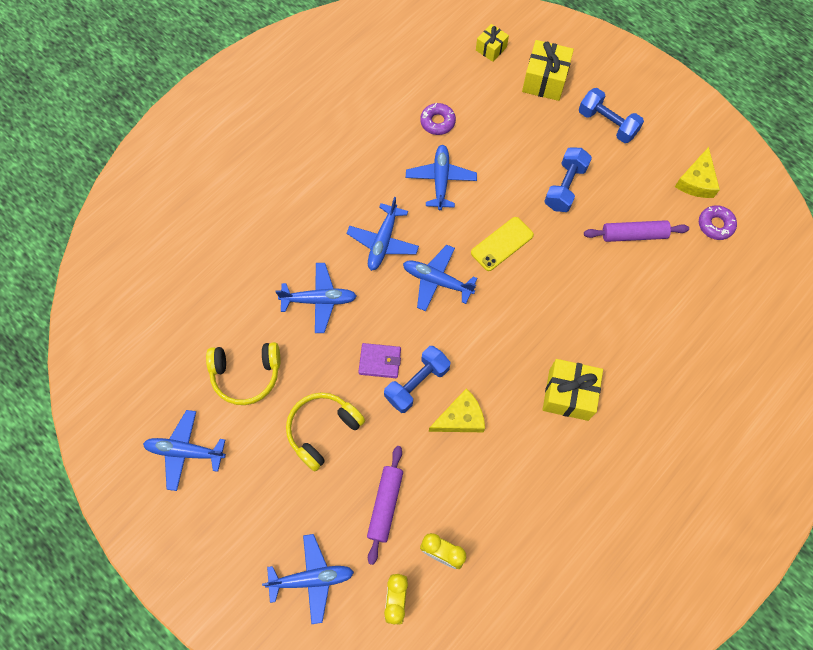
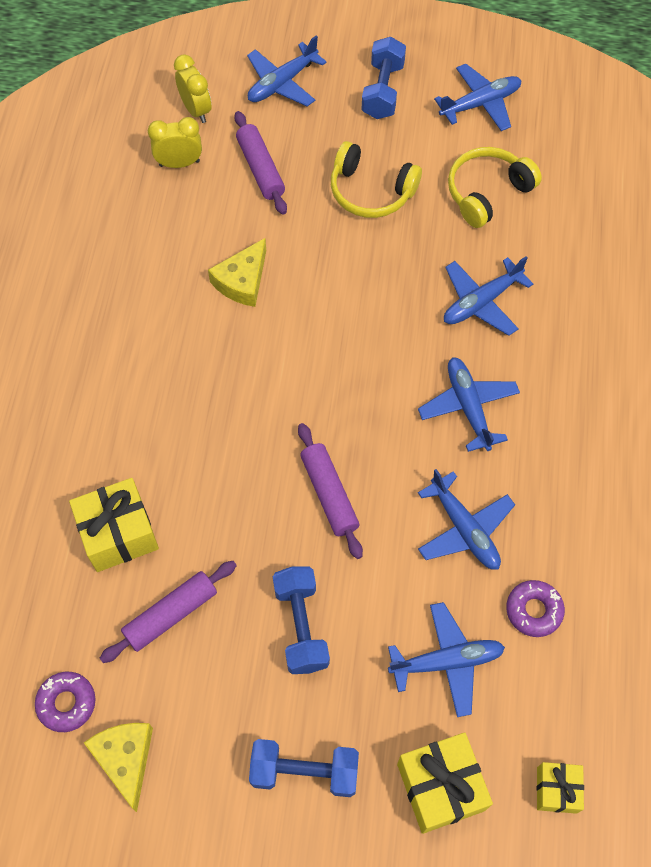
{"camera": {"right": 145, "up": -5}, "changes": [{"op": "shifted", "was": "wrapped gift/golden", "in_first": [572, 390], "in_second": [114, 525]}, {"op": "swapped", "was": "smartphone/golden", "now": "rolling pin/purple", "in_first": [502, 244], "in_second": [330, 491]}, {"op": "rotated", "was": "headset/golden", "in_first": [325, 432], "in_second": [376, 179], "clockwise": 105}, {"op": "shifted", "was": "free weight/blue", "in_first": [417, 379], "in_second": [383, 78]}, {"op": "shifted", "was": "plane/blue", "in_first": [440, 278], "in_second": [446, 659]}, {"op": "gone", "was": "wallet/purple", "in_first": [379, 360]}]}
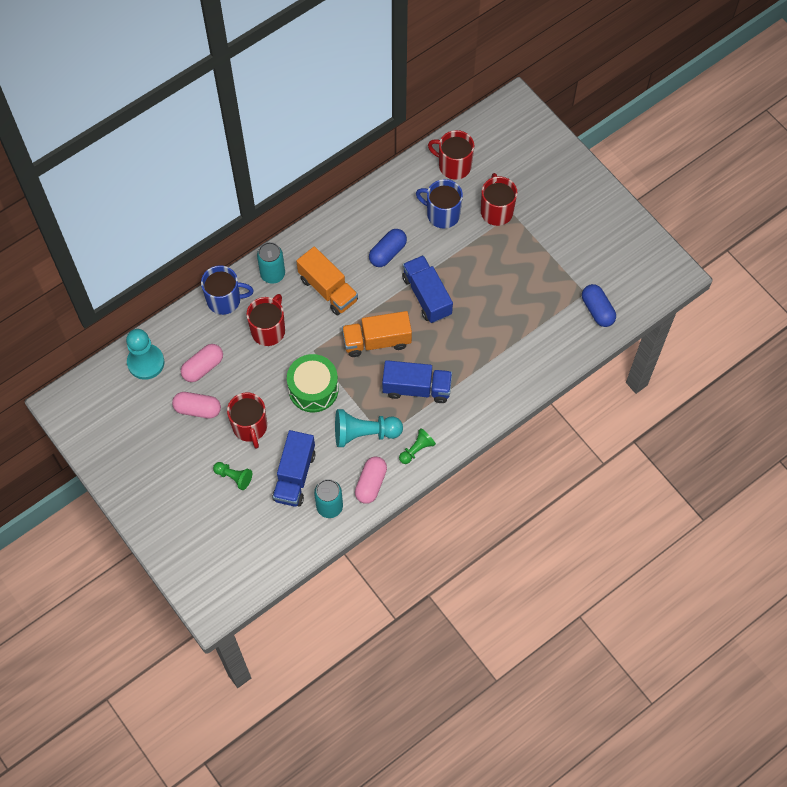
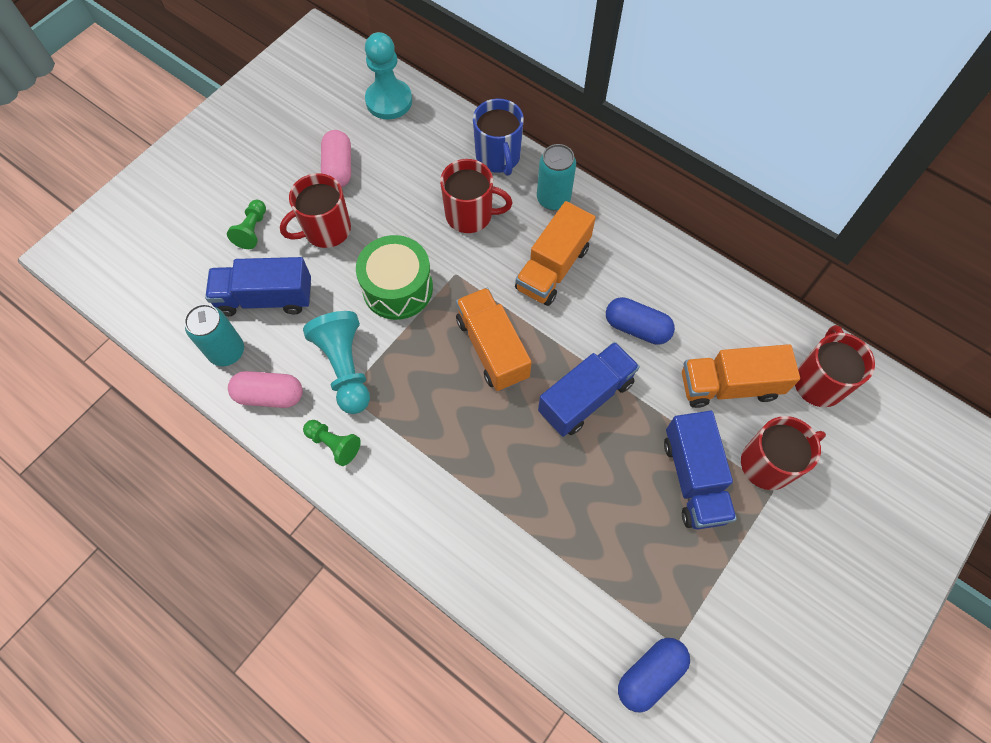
{"camera": {"right": 75, "up": 0}, "changes": [{"op": "shifted", "was": "toy truck/blue", "in_first": [417, 381], "in_second": [700, 470]}, {"op": "swapped", "was": "tea mug/blue", "now": "toy truck/orange", "in_first": [439, 204], "in_second": [741, 376]}, {"op": "gone", "was": "pill/rosy", "in_first": [202, 363]}]}
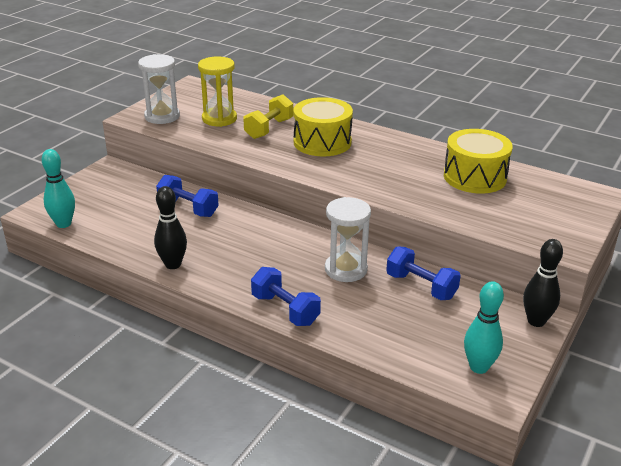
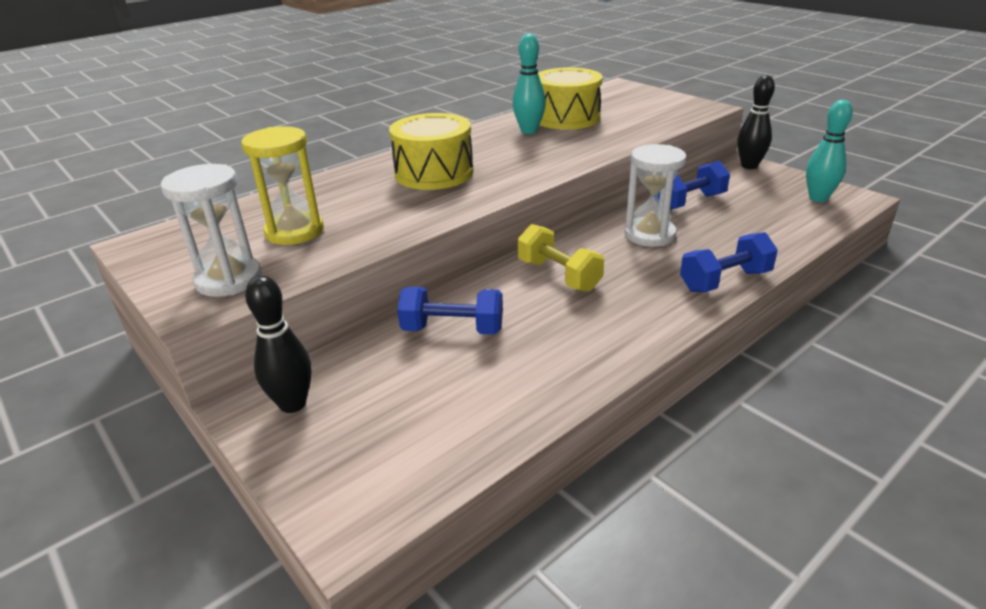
{"camera": {"right": -70, "up": 0}, "changes": [{"op": "shifted", "was": "bowling pin/black", "in_first": [170, 227], "in_second": [278, 344]}, {"op": "rotated", "was": "free weight/blue", "in_first": [187, 196], "in_second": [450, 311], "clockwise": 45}, {"op": "shifted", "was": "bowling pin/teal", "in_first": [58, 188], "in_second": [529, 84]}, {"op": "shifted", "was": "free weight/golden", "in_first": [268, 116], "in_second": [561, 258]}]}
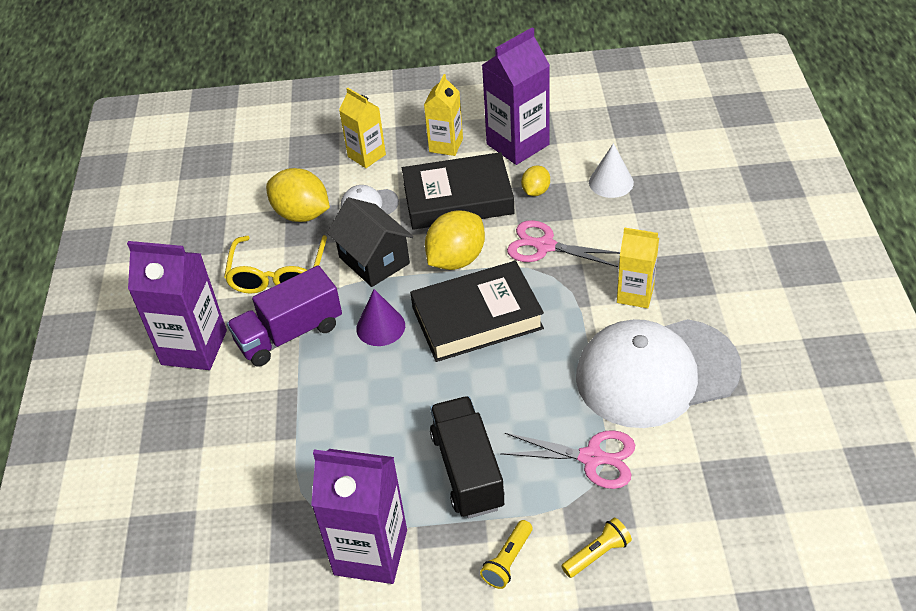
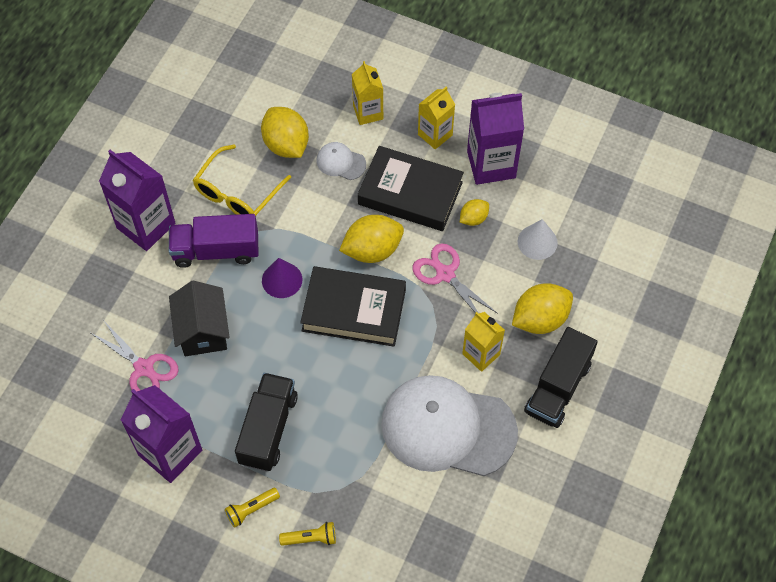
{"camera": {"right": 25, "up": 15}, "changes": [{"op": "shifted", "was": "shears/rosy", "in_first": [567, 459], "in_second": [134, 356]}, {"op": "shifted", "was": "house/black", "in_first": [370, 242], "in_second": [199, 319]}, {"op": "new", "now": "lemon/golden", "in_second": [542, 308]}, {"op": "new", "now": "toy truck/black", "in_second": [561, 377]}]}
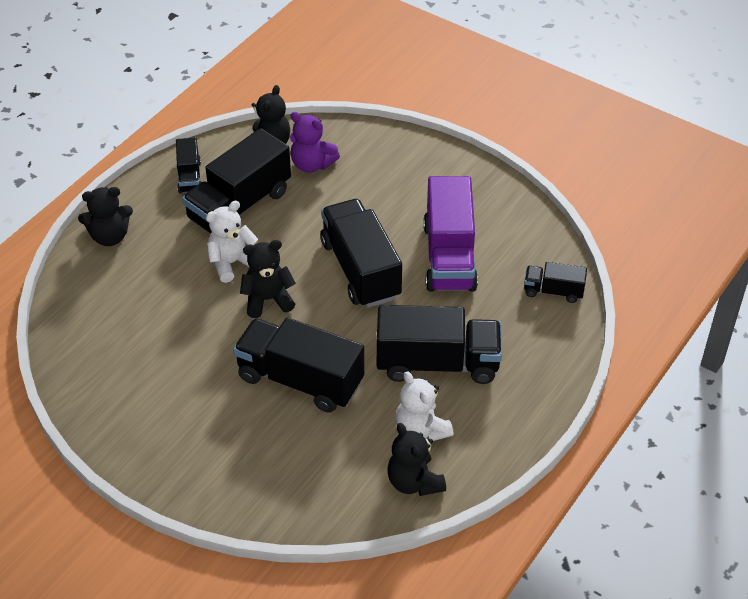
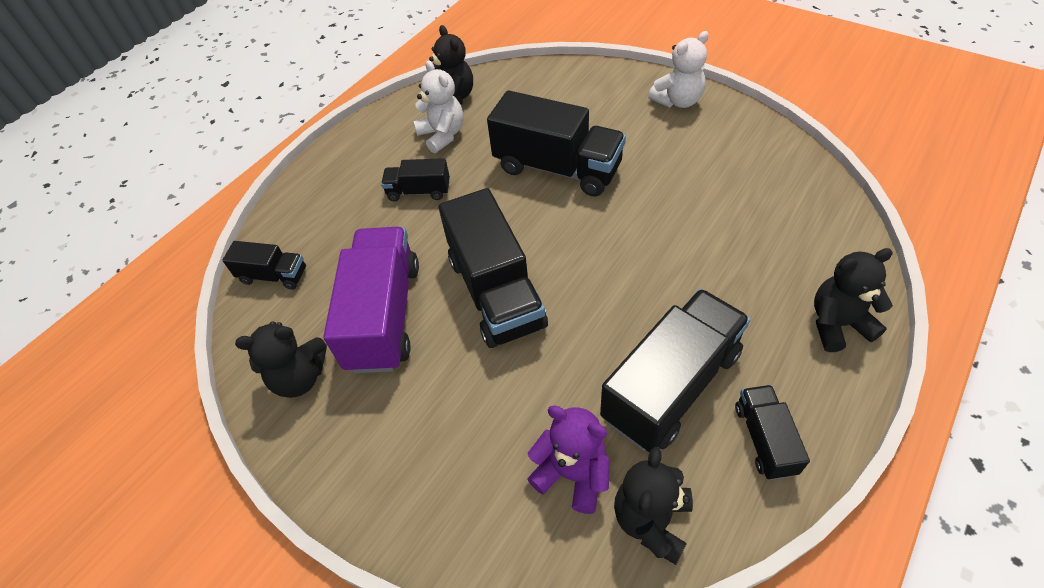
{"camera": {"right": -175, "up": 5}, "changes": [{"op": "shifted", "was": "teddy bear/black", "in_first": [268, 279], "in_second": [281, 359]}, {"op": "scaled", "was": "toy truck/black", "in_first": [439, 344], "in_second": [415, 180], "ratio": 0.51}, {"op": "shifted", "was": "teddy bear/snow-white", "in_first": [232, 242], "in_second": [678, 69]}]}
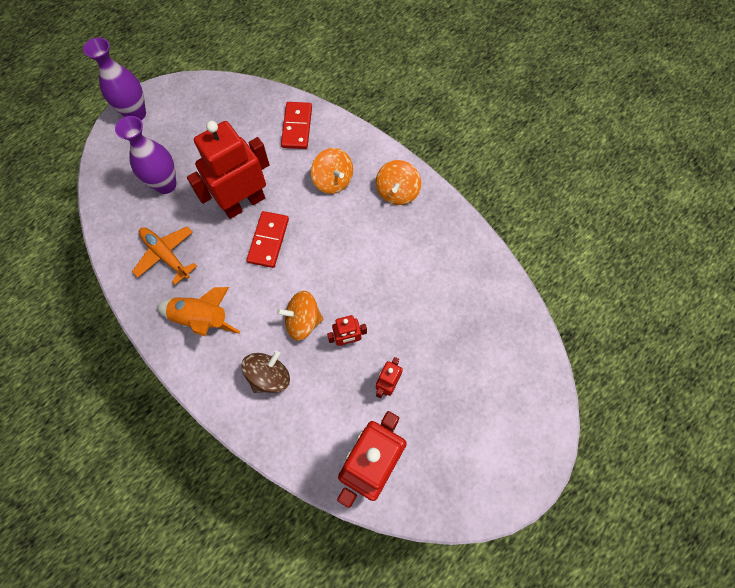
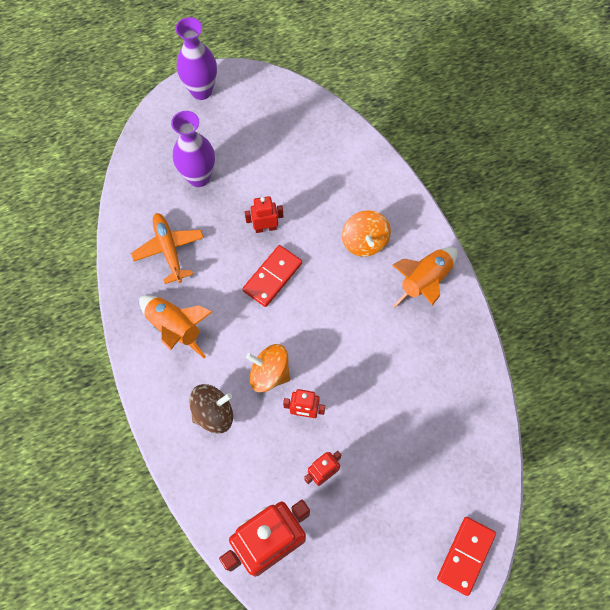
{"camera": {"right": 25, "up": 0}, "changes": [{"op": "scaled", "was": "robot figure/red", "in_first": [228, 170], "in_second": [264, 214], "ratio": 0.47}, {"op": "swapped", "was": "spinning top/orange", "now": "toy rocket/orange", "in_first": [398, 182], "in_second": [424, 277]}, {"op": "shifted", "was": "domino tile/red", "in_first": [296, 125], "in_second": [466, 556]}]}
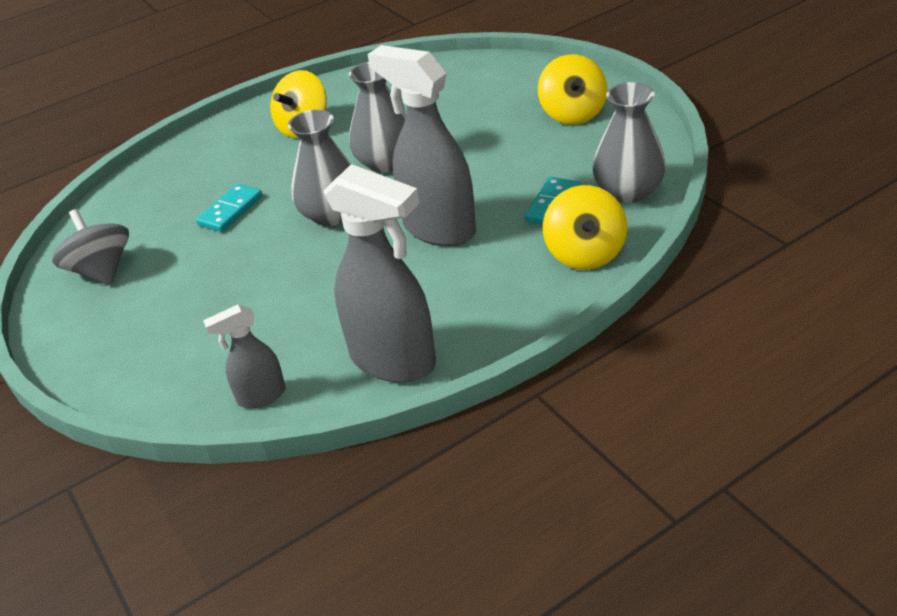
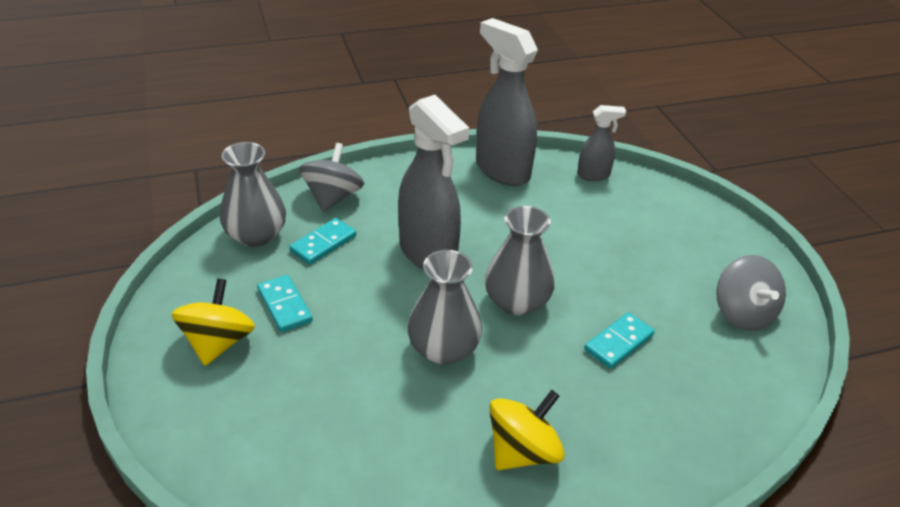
{"camera": {"right": -170, "up": 0}, "changes": [{"op": "new", "now": "domino tile/teal", "in_second": [285, 303]}, {"op": "repainted", "was": "spinning top/golden", "now": "spinning top/ash-grey", "in_first": [585, 227], "in_second": [331, 177]}]}
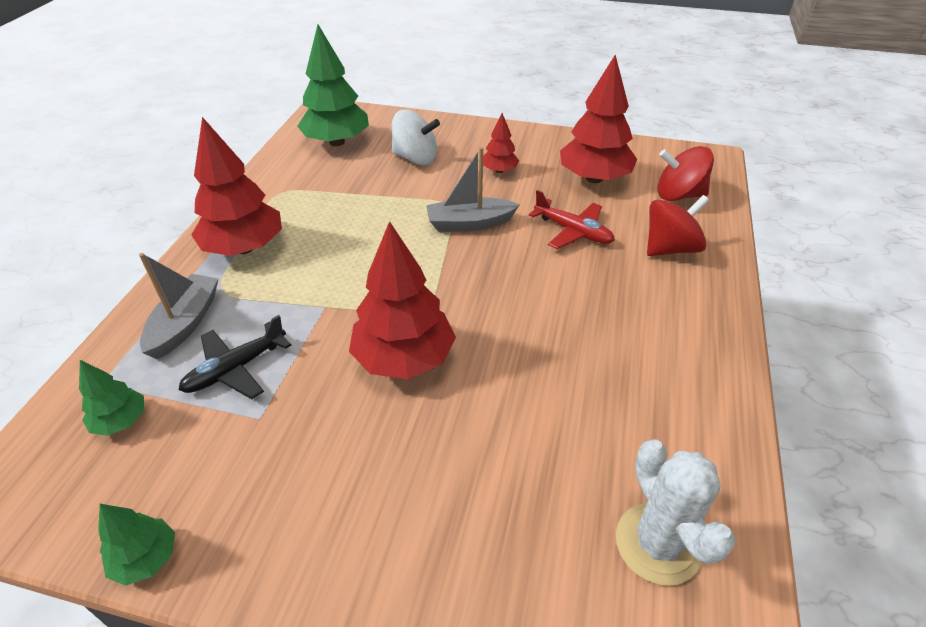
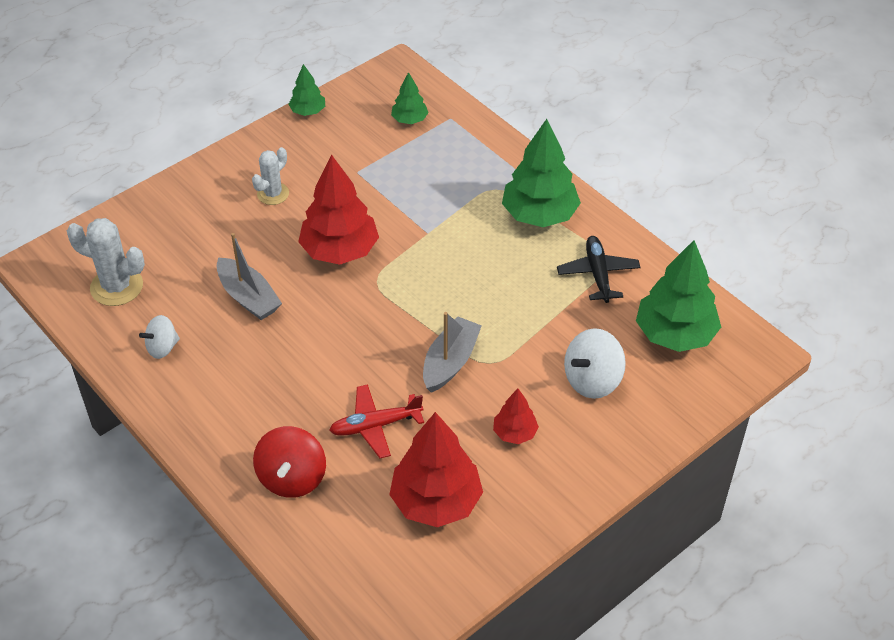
{"camera": {"right": 125, "up": 5}, "changes": [{"op": "new", "now": "spinning top/snow-white", "in_second": [159, 337]}, {"op": "shifted", "was": "toy boat/ash-grey", "in_first": [178, 306], "in_second": [249, 276]}, {"op": "new", "now": "cactus/snow-white", "in_second": [270, 176]}, {"op": "repainted", "was": "fir tree/red", "now": "fir tree/leaf-green", "in_first": [236, 186], "in_second": [541, 173]}, {"op": "shifted", "was": "plane/black", "in_first": [235, 357], "in_second": [598, 269]}, {"op": "gone", "was": "spinning top/red", "in_first": [685, 173]}]}
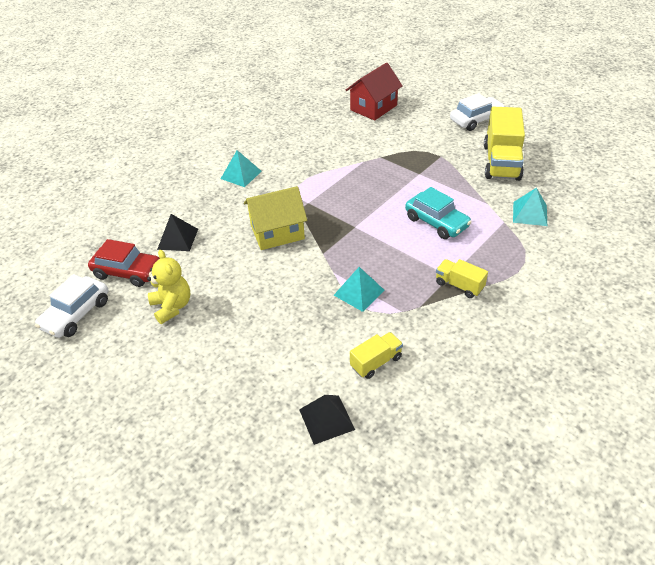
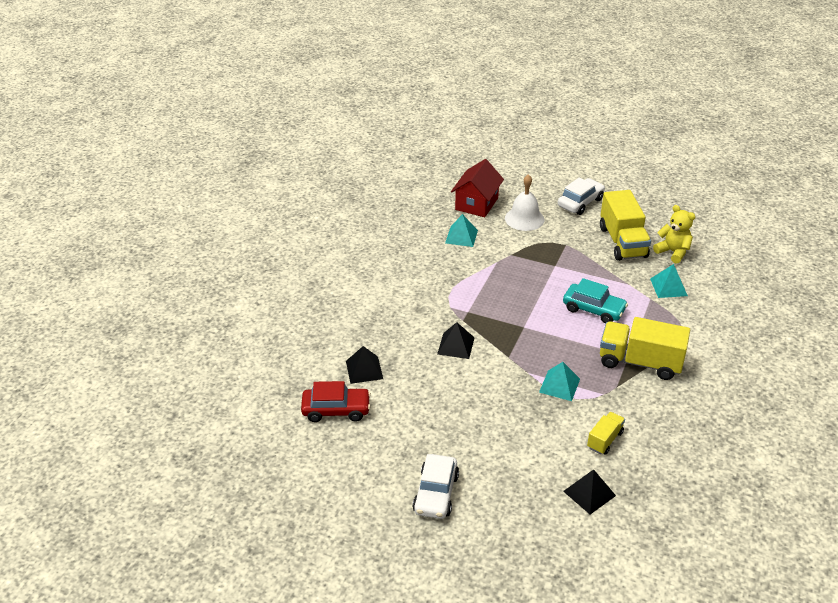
{"camera": {"right": -20, "up": -5}, "changes": [{"op": "shifted", "was": "automobile/snow-white", "in_first": [71, 306], "in_second": [436, 486]}, {"op": "swapped", "was": "house/golden", "now": "pyramid/black", "in_first": [275, 218], "in_second": [456, 340]}, {"op": "shifted", "was": "pyramid/teal", "in_first": [241, 168], "in_second": [461, 230]}, {"op": "new", "now": "bell/snow-white", "in_second": [524, 202]}, {"op": "scaled", "was": "toy truck/golden", "in_first": [462, 278], "in_second": [645, 348], "ratio": 1.94}, {"op": "shifted", "was": "teddy bear/golden", "in_first": [168, 287], "in_second": [674, 234]}]}
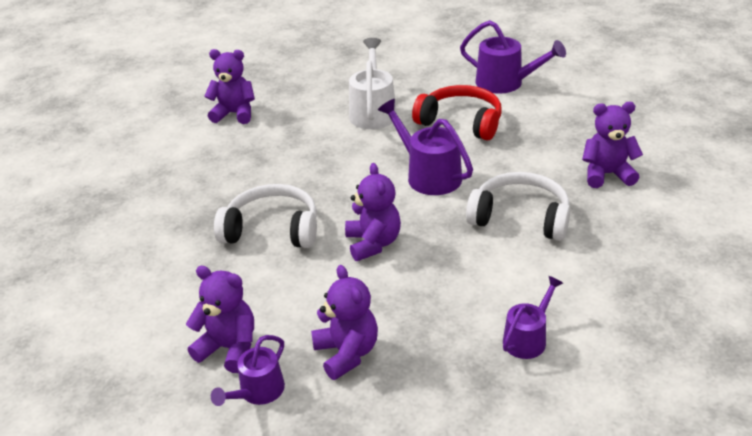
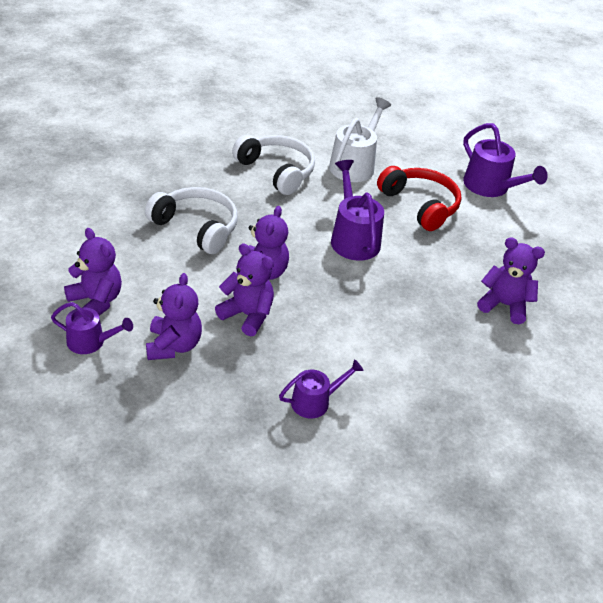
{"camera": {"right": 20, "up": 5}, "changes": [{"op": "rotated", "was": "watering can/purple", "in_first": [248, 370], "in_second": [92, 328], "clockwise": -135}, {"op": "shifted", "was": "teddy bear/purple", "in_first": [229, 86], "in_second": [244, 289]}, {"op": "shifted", "was": "headset/snow-white", "in_first": [518, 206], "in_second": [273, 165]}]}
